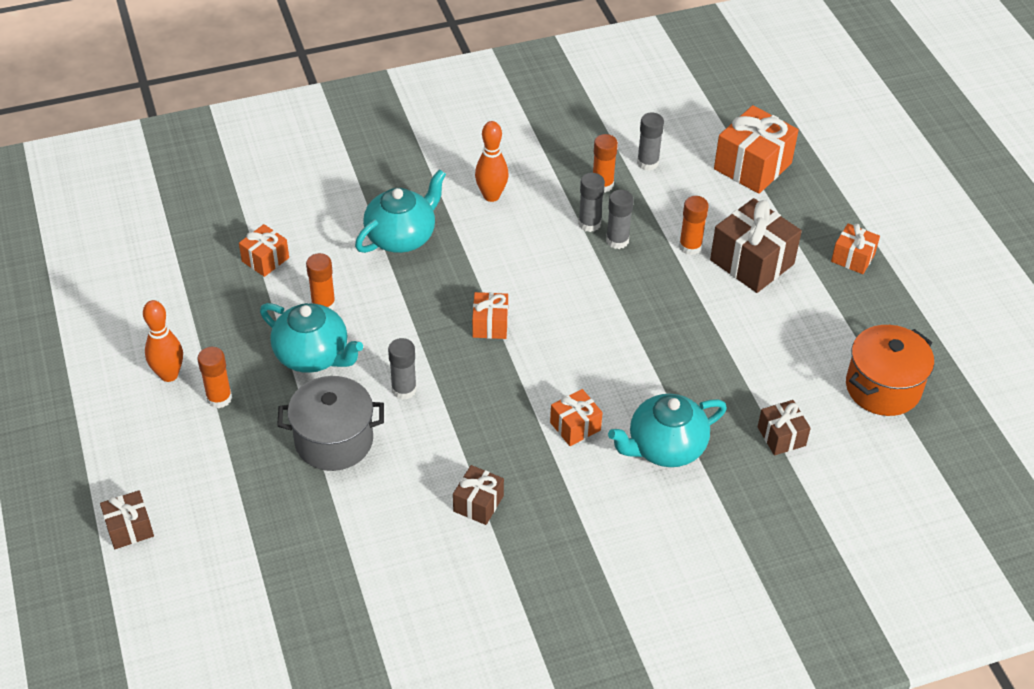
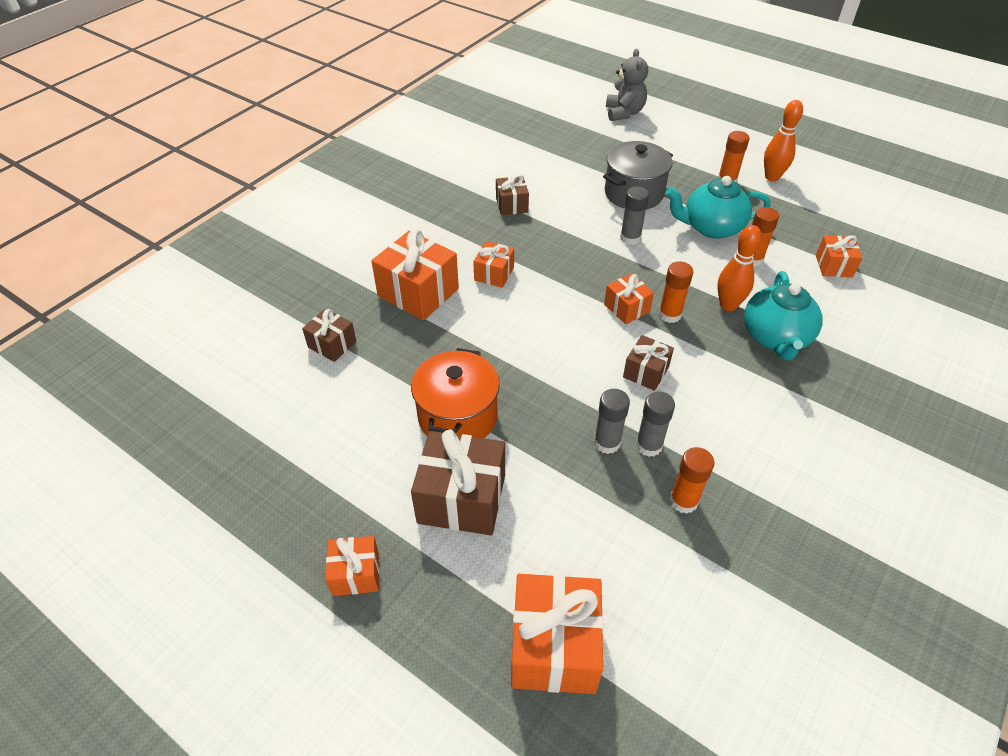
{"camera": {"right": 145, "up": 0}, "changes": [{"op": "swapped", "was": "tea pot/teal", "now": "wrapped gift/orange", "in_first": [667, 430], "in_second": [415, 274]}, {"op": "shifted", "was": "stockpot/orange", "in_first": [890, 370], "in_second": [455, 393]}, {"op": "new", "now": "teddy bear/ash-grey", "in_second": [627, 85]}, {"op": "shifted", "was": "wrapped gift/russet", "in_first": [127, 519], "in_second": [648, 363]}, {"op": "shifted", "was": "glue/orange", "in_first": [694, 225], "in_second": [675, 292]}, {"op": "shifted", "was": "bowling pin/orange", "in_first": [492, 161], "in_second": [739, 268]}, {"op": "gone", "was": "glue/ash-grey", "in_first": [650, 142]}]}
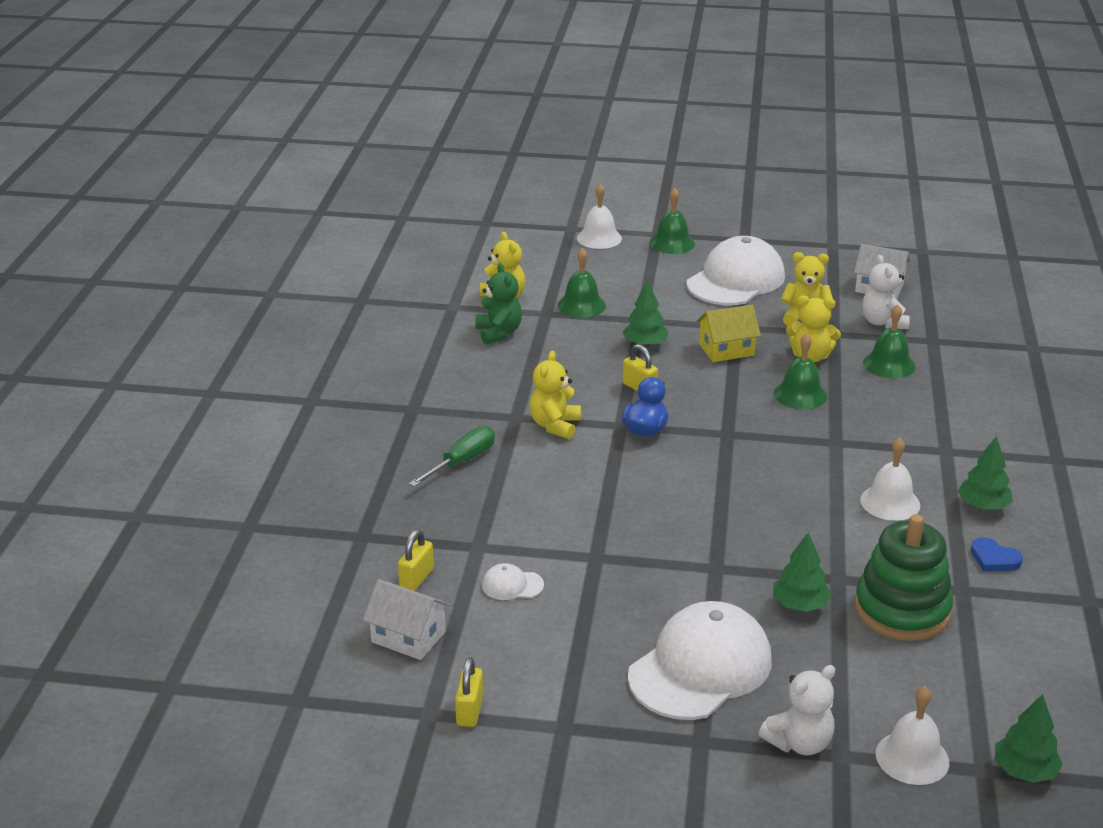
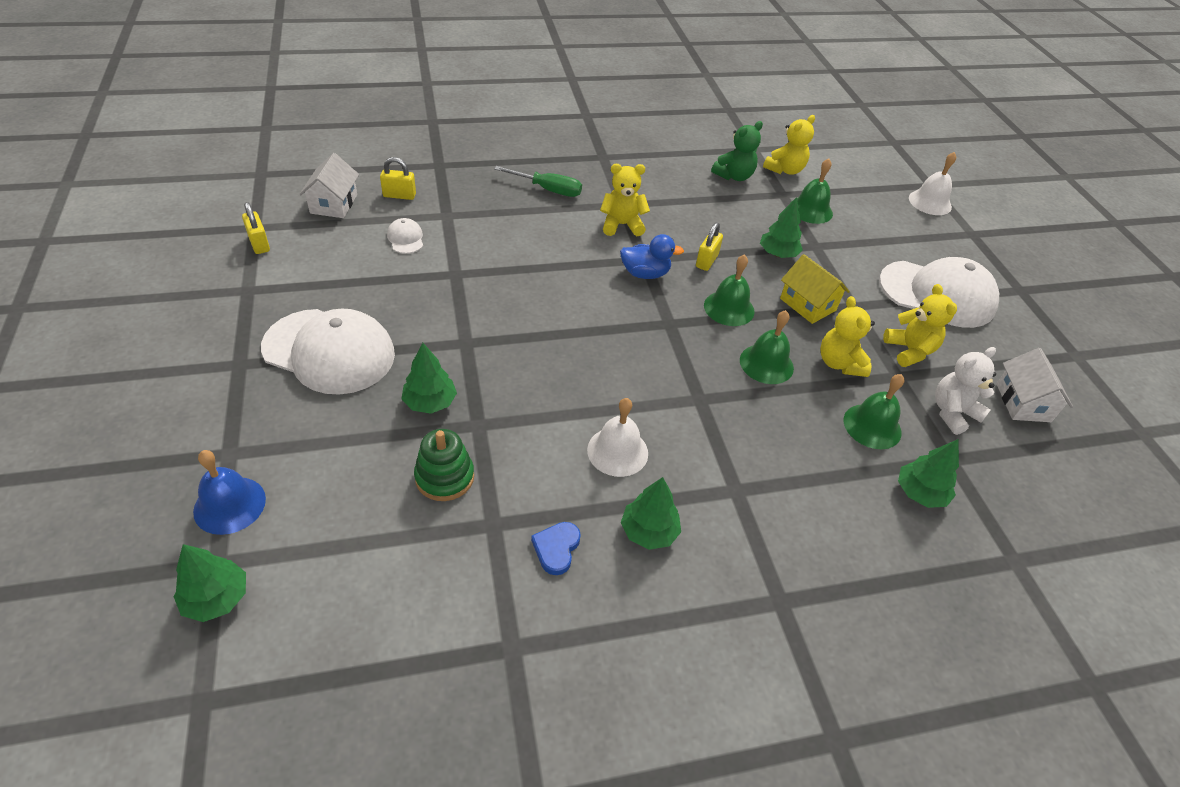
{"camera": {"right": 65, "up": 15}, "changes": [{"op": "repainted", "was": "bell/snow-white", "now": "bell/blue", "in_first": [912, 735], "in_second": [229, 492]}, {"op": "rotated", "was": "small lock/golden", "in_first": [469, 692], "in_second": [256, 228], "clockwise": 75}, {"op": "scaled", "was": "stacking toy/leaf-green", "in_first": [903, 577], "in_second": [444, 465], "ratio": 0.62}, {"op": "shifted", "was": "bell/leaf-green", "in_first": [672, 221], "in_second": [729, 290]}, {"op": "new", "now": "fir tree/leaf-green", "in_second": [928, 473]}, {"op": "gone", "was": "teddy bear/snow-white", "in_first": [797, 710]}]}
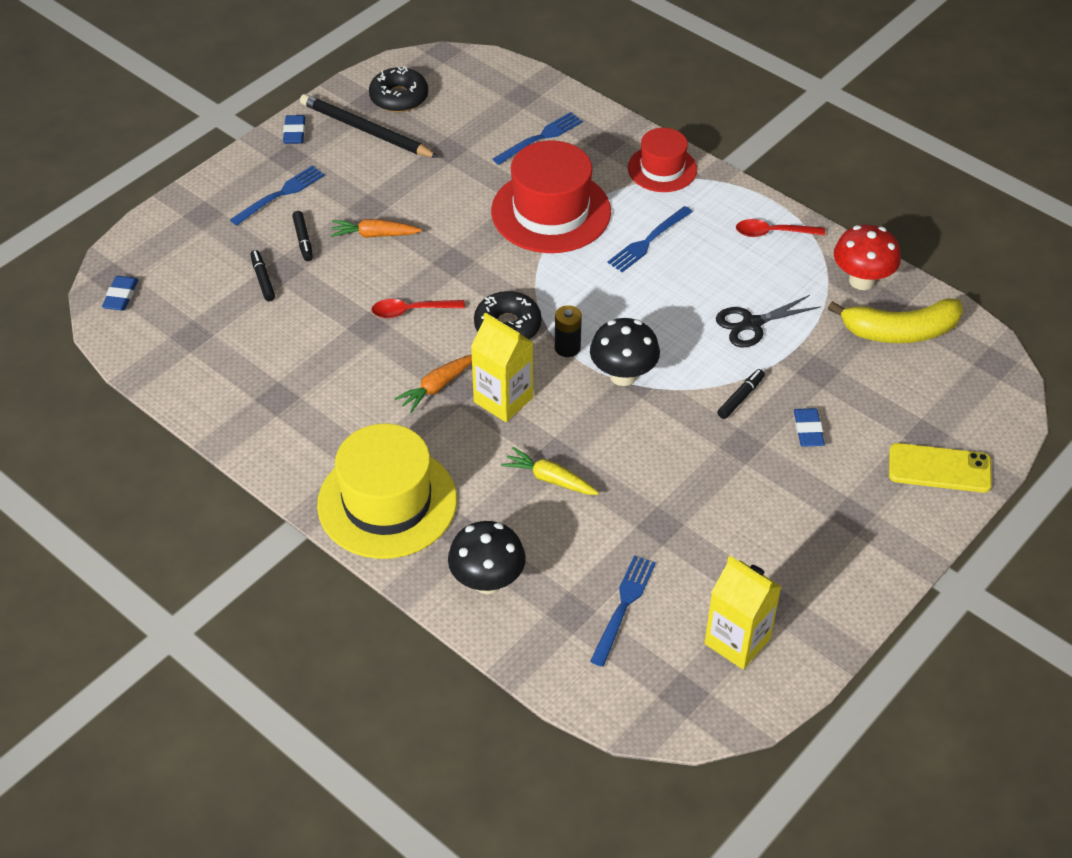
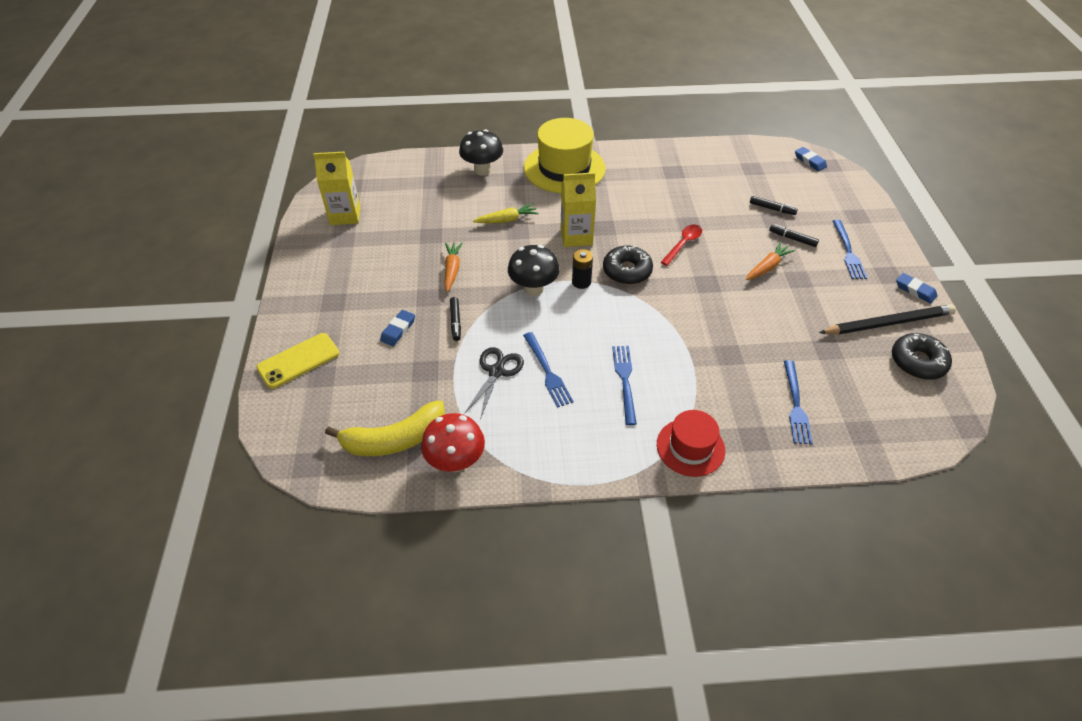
{"camera": {"right": 135, "up": 0}, "changes": [{"op": "rotated", "was": "toy banana/golden", "in_first": [895, 320], "in_second": [385, 428], "clockwise": -150}, {"op": "rotated", "was": "gum eraser/blue", "in_first": [809, 427], "in_second": [397, 328], "clockwise": 75}, {"op": "shifted", "was": "carrot/orange", "in_first": [433, 384], "in_second": [453, 267]}, {"op": "shifted", "was": "fork/blue", "in_first": [623, 611], "in_second": [548, 370]}, {"op": "gone", "was": "top hat/red", "in_first": [551, 196]}, {"op": "gone", "was": "tablespoon/red", "in_first": [780, 228]}]}
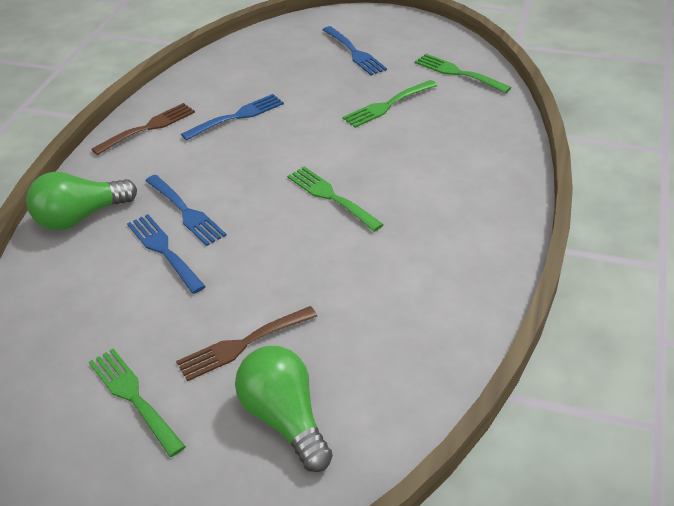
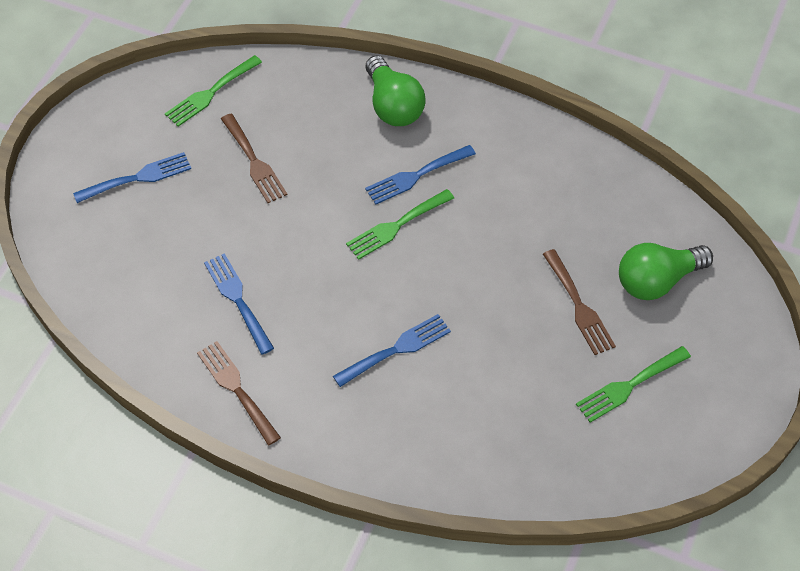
{"camera": {"right": -85, "up": 15}, "changes": [{"op": "repainted", "was": "fork/leaf-green", "now": "fork/russet", "in_first": [390, 104], "in_second": [254, 158]}, {"op": "shifted", "was": "fork/blue", "in_first": [166, 254], "in_second": [420, 175]}, {"op": "shifted", "was": "lightbulb/leaf-green", "in_first": [81, 201], "in_second": [396, 90]}]}
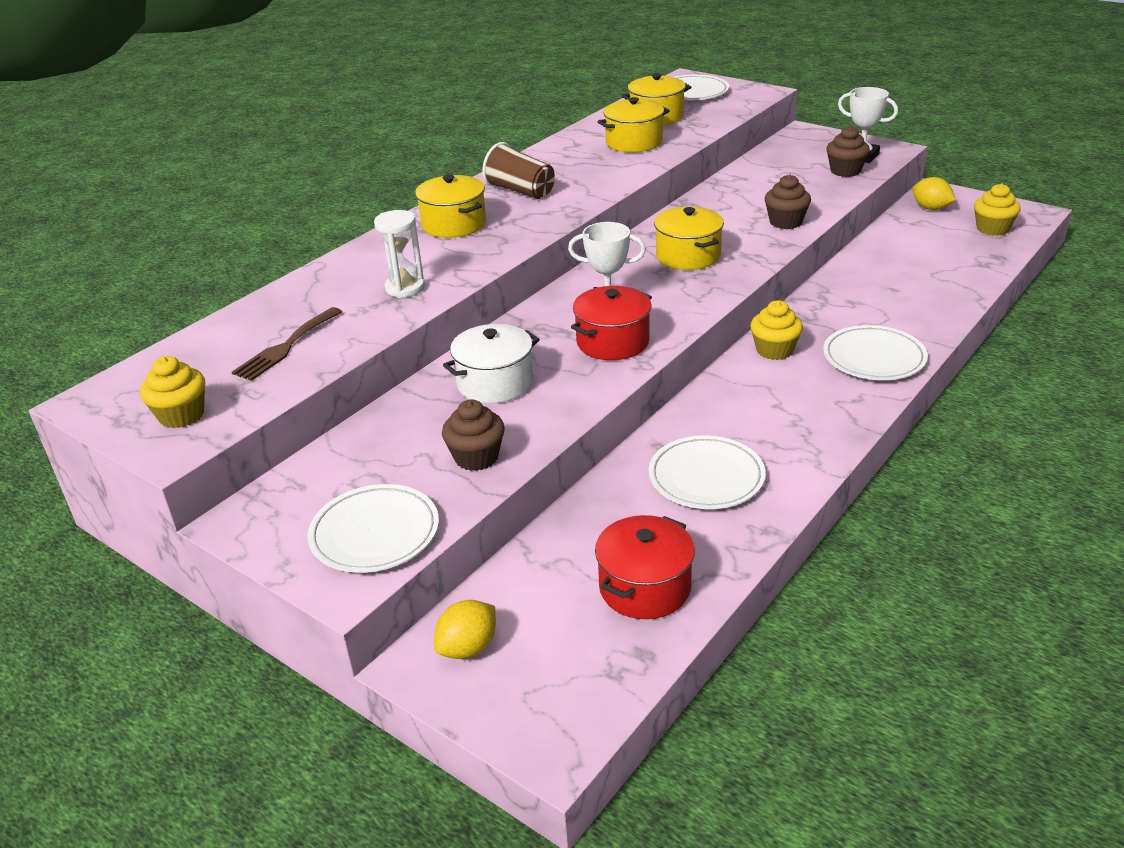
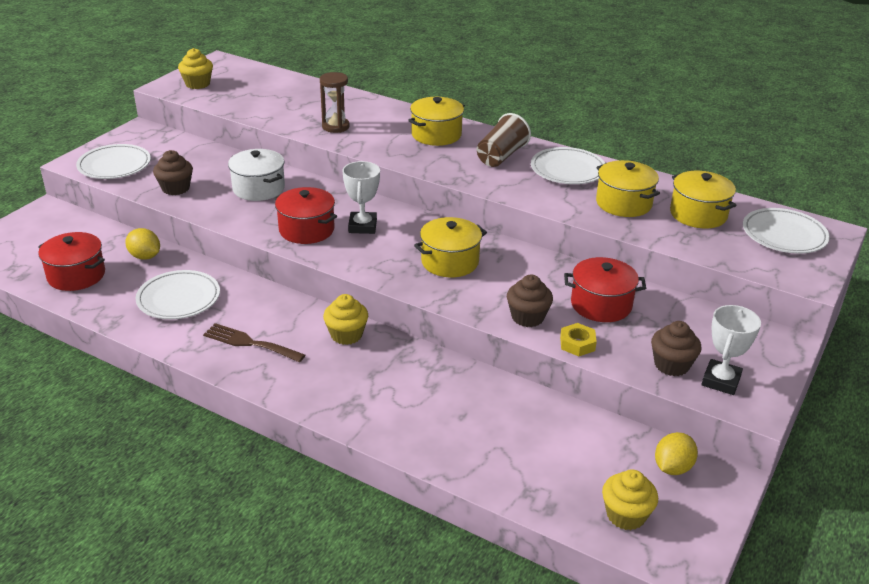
{"camera": {"right": 80, "up": 0}, "changes": [{"op": "shifted", "was": "lemon/golden", "in_first": [465, 629], "in_second": [142, 244]}, {"op": "shifted", "was": "fork/russet", "in_first": [287, 344], "in_second": [254, 343]}, {"op": "repainted", "was": "sand timer/snow-white", "now": "sand timer/russet", "in_first": [399, 254], "in_second": [334, 102]}, {"op": "shifted", "was": "dinner plate/snow-white", "in_first": [875, 352], "in_second": [568, 165]}, {"op": "new", "now": "hexagon nut/golden", "in_second": [578, 339]}, {"op": "new", "now": "stockpot/red", "in_second": [605, 289]}]}
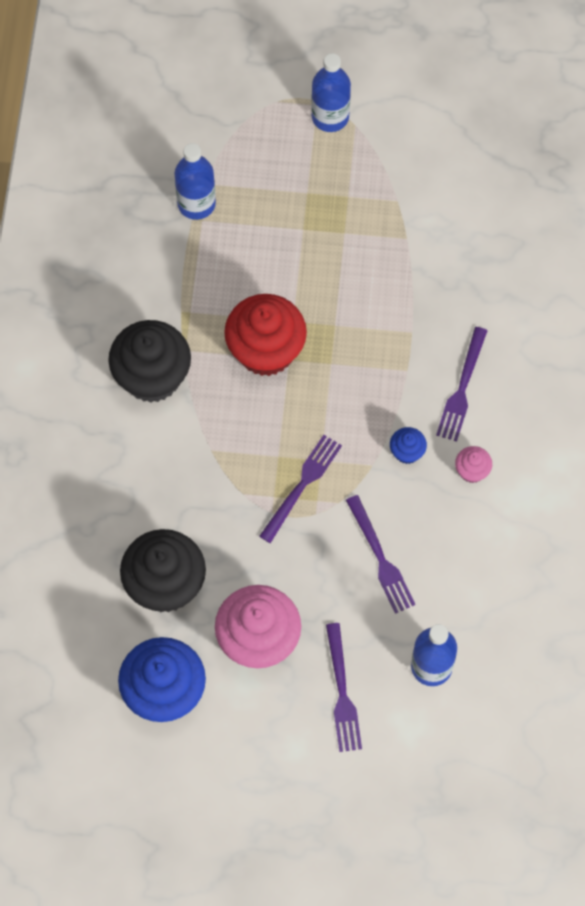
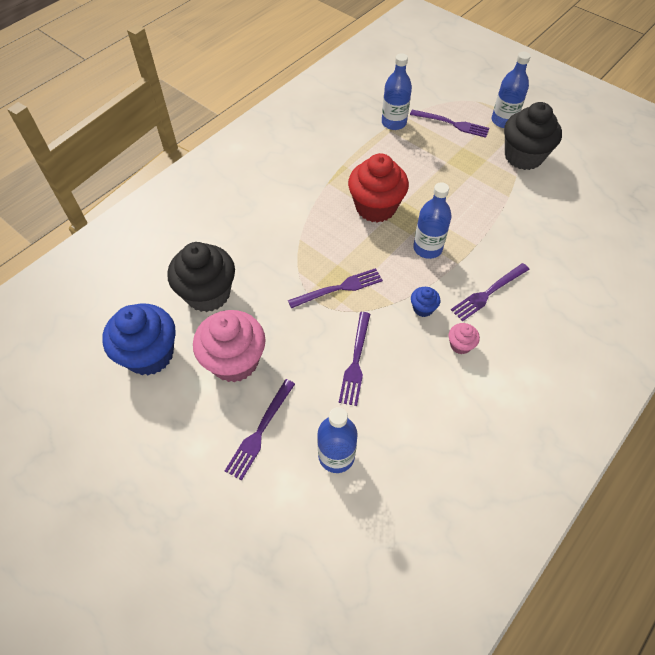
{"camera": {"right": 35, "up": -10}, "changes": [{"op": "new", "now": "fork/purple", "in_second": [449, 124]}, {"op": "new", "now": "bottle/blue", "in_second": [432, 220]}, {"op": "shifted", "was": "cupcake/black", "in_first": [149, 361], "in_second": [533, 136]}]}
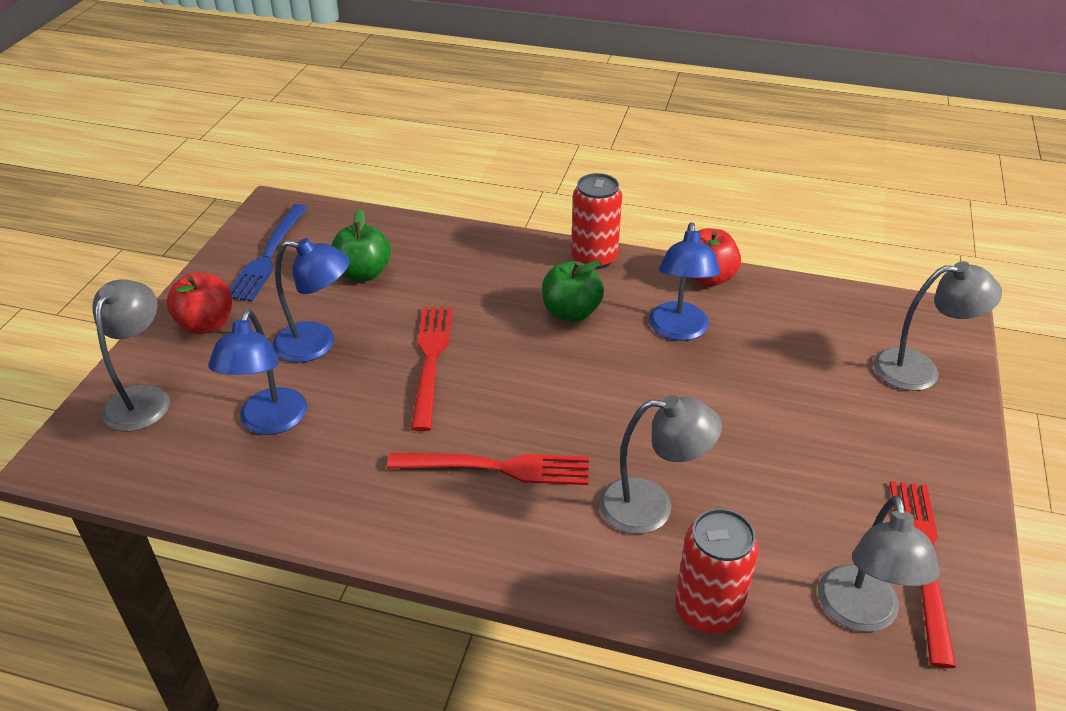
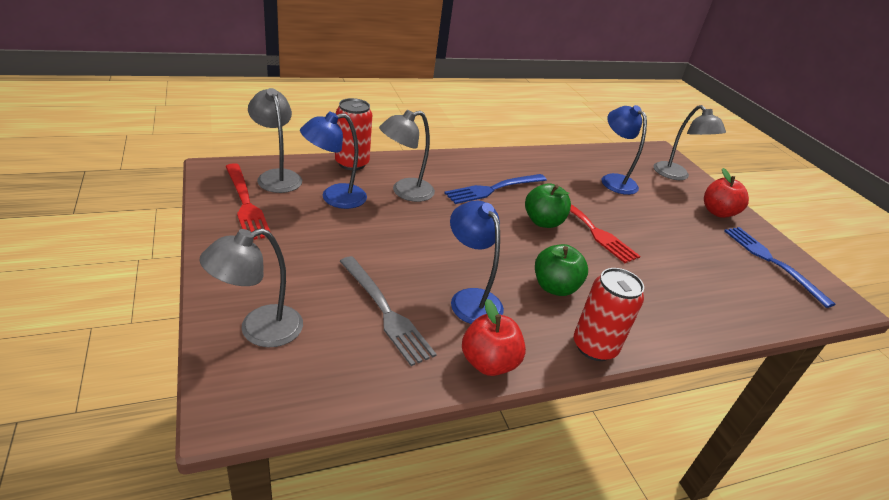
{"camera": {"right": 140, "up": -5}, "changes": [{"op": "shifted", "was": "lamp/blue", "in_first": [311, 300], "in_second": [333, 160]}, {"op": "new", "now": "fork/ash-grey", "in_second": [388, 311]}, {"op": "repainted", "was": "fork/red", "now": "fork/blue", "in_first": [488, 469], "in_second": [495, 189]}, {"op": "shifted", "was": "apple fruit/leaf-green", "in_first": [361, 245], "in_second": [548, 205]}]}
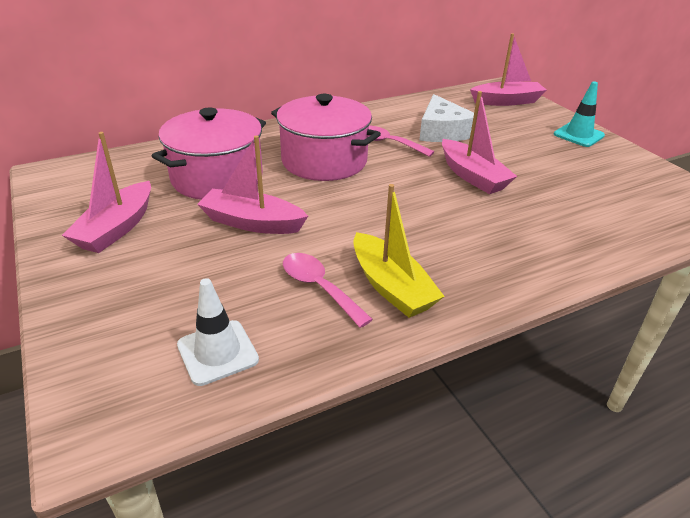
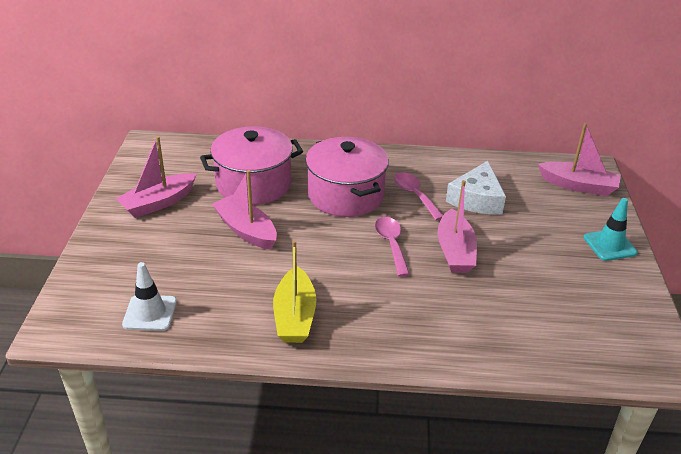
{"camera": {"right": 30, "up": 0}, "changes": [{"op": "shifted", "was": "tablespoon/rosy", "in_first": [328, 290], "in_second": [392, 247]}]}
